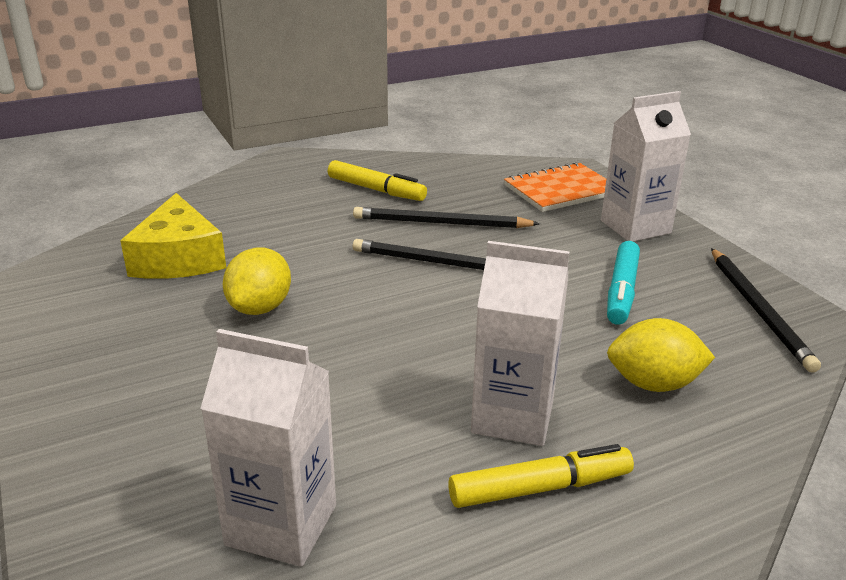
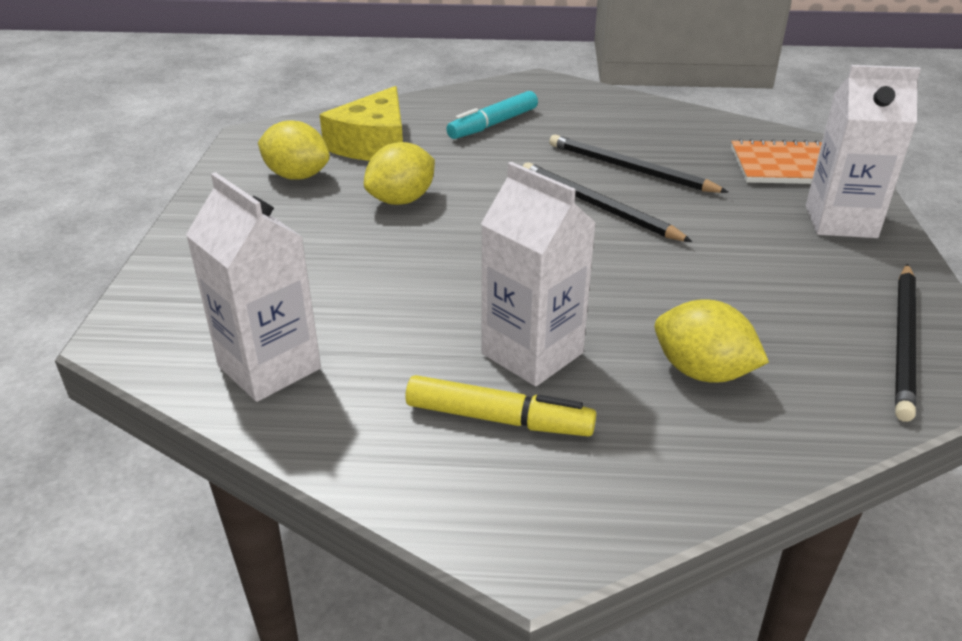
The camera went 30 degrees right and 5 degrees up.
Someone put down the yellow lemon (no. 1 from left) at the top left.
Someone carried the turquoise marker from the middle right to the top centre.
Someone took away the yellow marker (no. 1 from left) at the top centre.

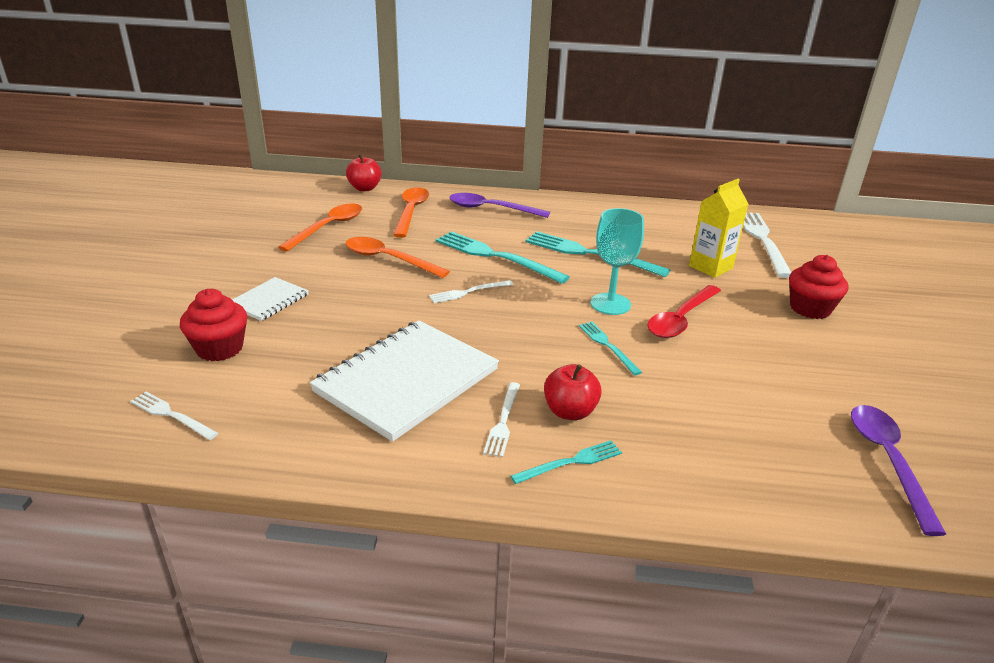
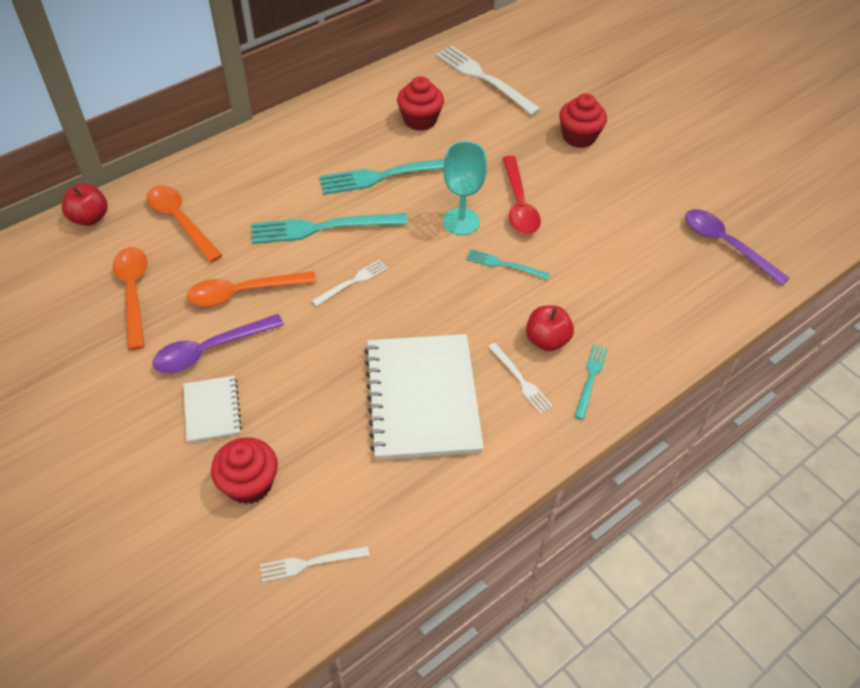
The camera went 45 degrees left and 20 degrees up.
Someone carried the purple spoon (no. 1 from left) from the top centre to the middle left.
Someone rotated the white fork (no. 2 from left) at the centre by 150 degrees counterclockwise.
Someone put down the red cupcake (no. 2 from left) at the top centre.
Someone took away the yellow carton at the middle right.

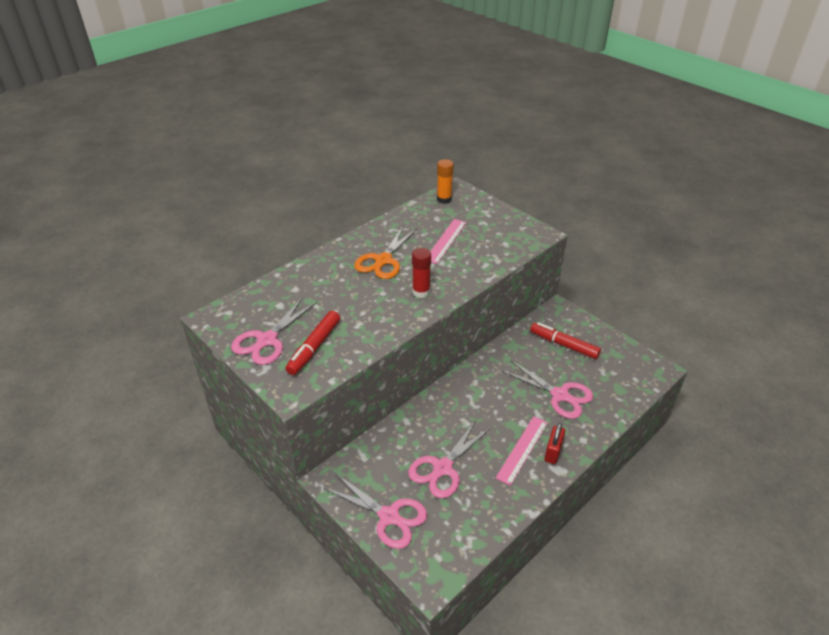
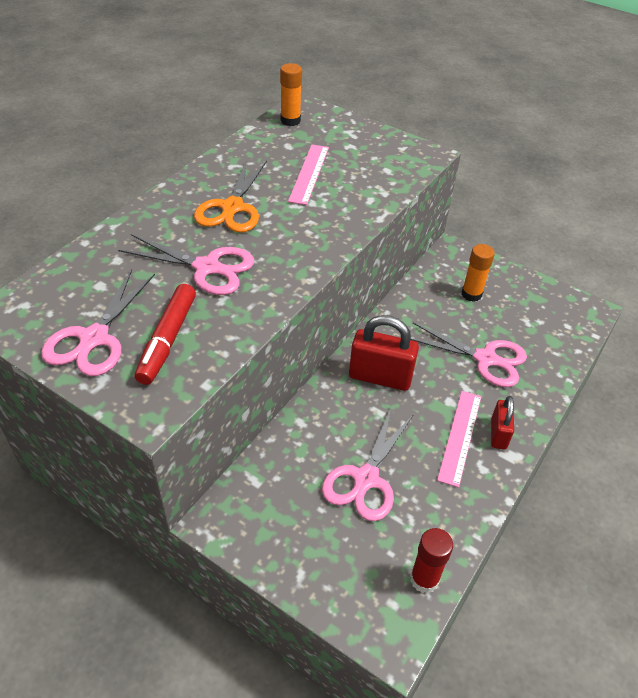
The camera went 15 degrees left and 5 degrees up.
Someone carried the pink scissors (no. 2 from left) from the bottom centre to the middle left.
Someone put down the red padlock (no. 1 from left) at the centre.
Someone carried the red glue stick from the centre to the bottom right.
Someone swapped the red marker (no. 2 from left) at the middle right for the orange glue stick (no. 2 from left) at the middle right.

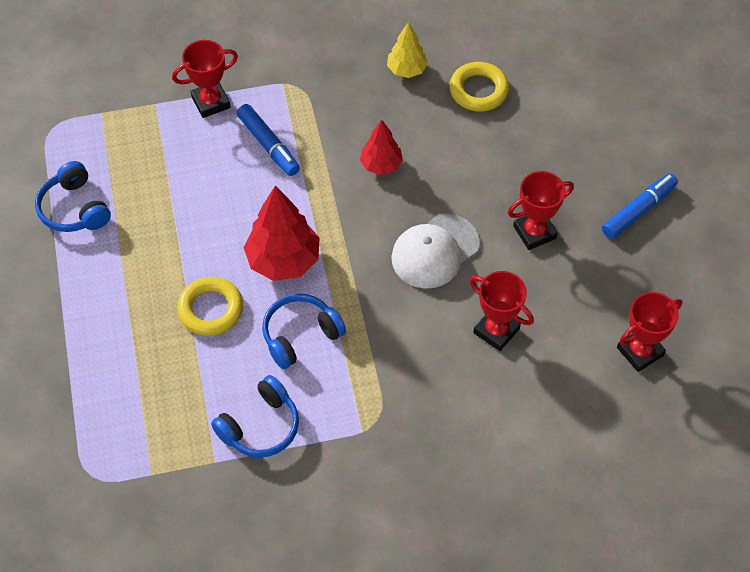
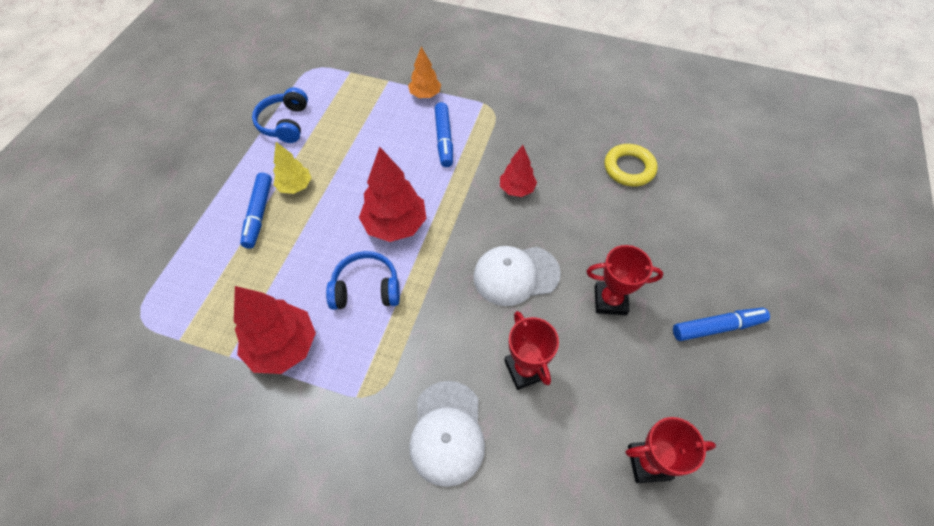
The camera went 30 degrees right and 0 degrees up.
Someone swapped the blue headphones (no. 2 from left) at the bottom centre for the red tree (no. 1 from left) at the middle left.
Someone put down the blue marker (no. 1 from left) at the middle left.
Someone carried the yellow tree from the top centre to the top left.
Someone swapped the red trophy (no. 1 from left) at the top left for the orange tree at the top centre.
Someone put down the white cap (no. 1 from left) at the bottom centre.
Someone took away the yellow ring (no. 1 from left) at the middle left.

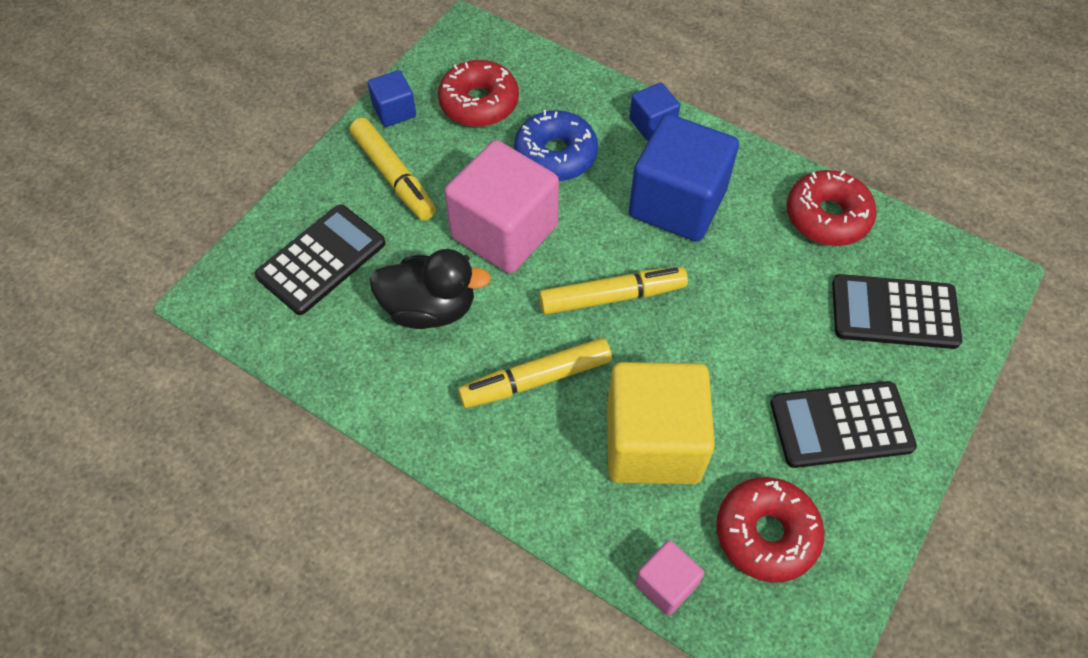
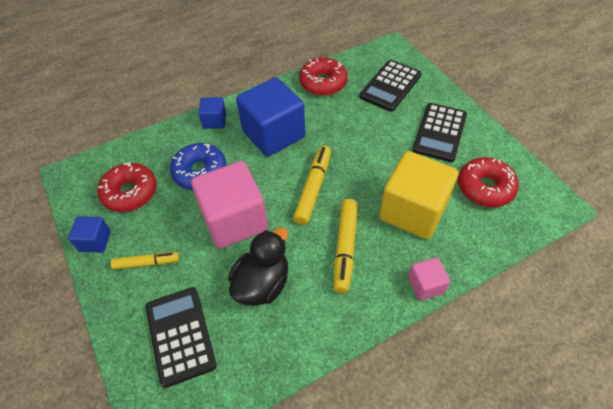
The camera went 60 degrees left and 5 degrees down.
Someone scaled the yellow marker (no. 1 from left) at the top centre by 0.65.
Someone carried the pink cube (no. 2 from left) from the bottom centre to the bottom right.

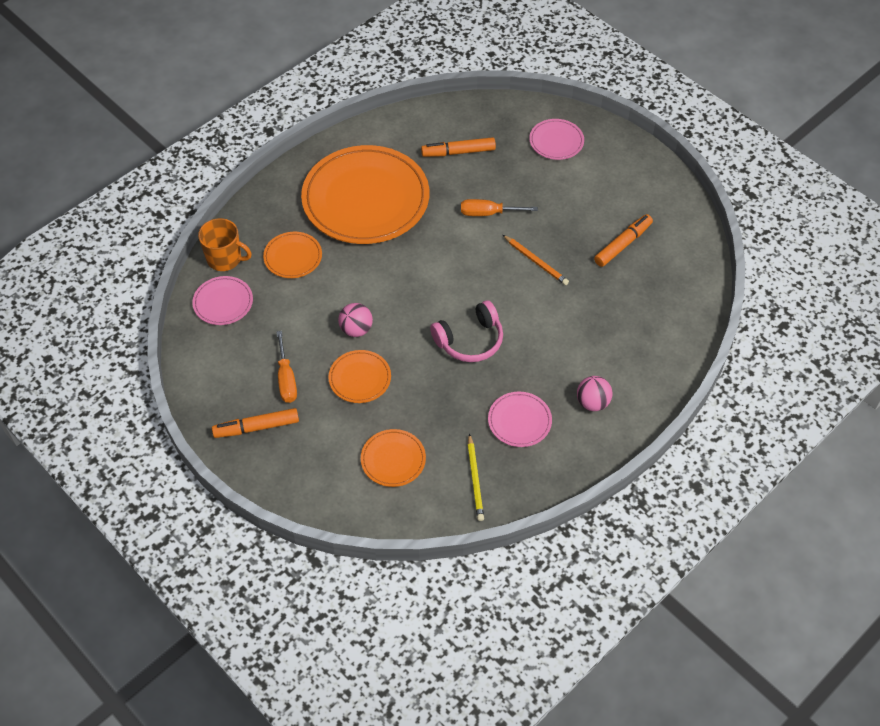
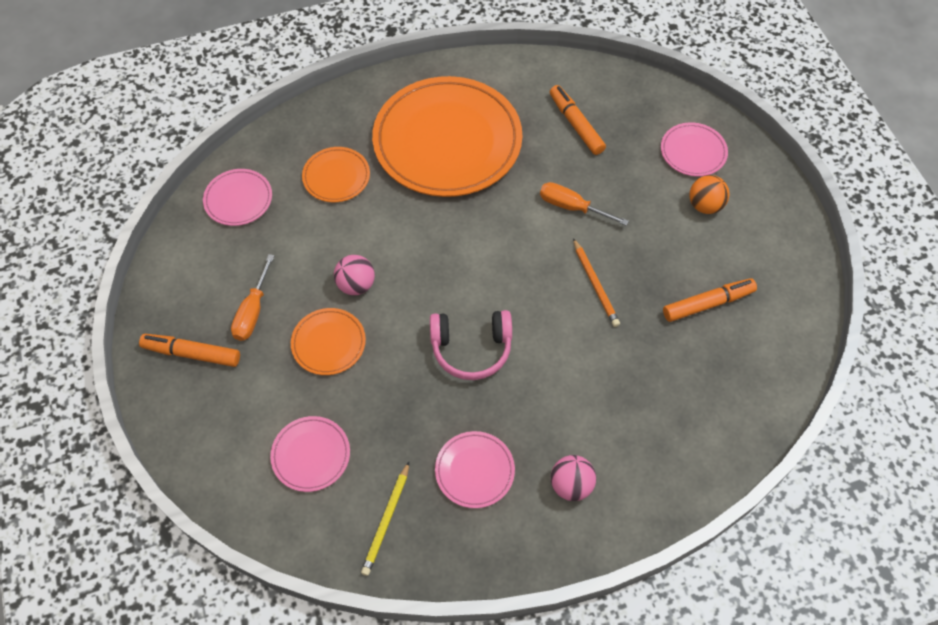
The camera went 25 degrees right and 5 degrees up.
Someone repainted the orange plate (no. 4 from left) at the centre, which became the pink plate (no. 2 from left) at the bottom left.
Someone rotated the orange marker (no. 2 from left) at the top centre by 45 degrees clockwise.
Someone put down the orange ball at the top right.
Someone took away the orange mug at the middle left.

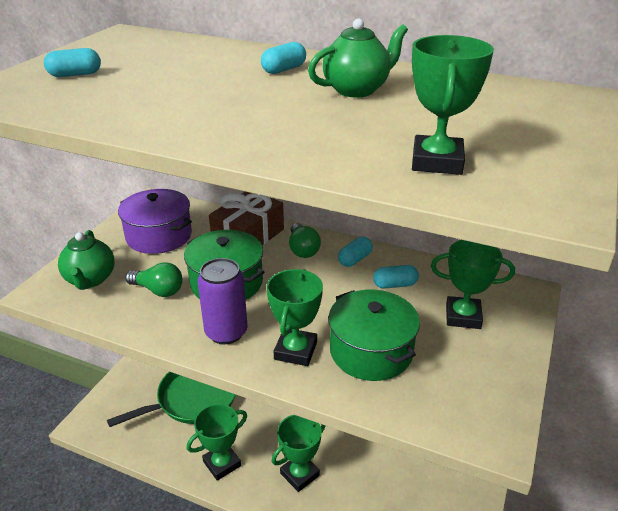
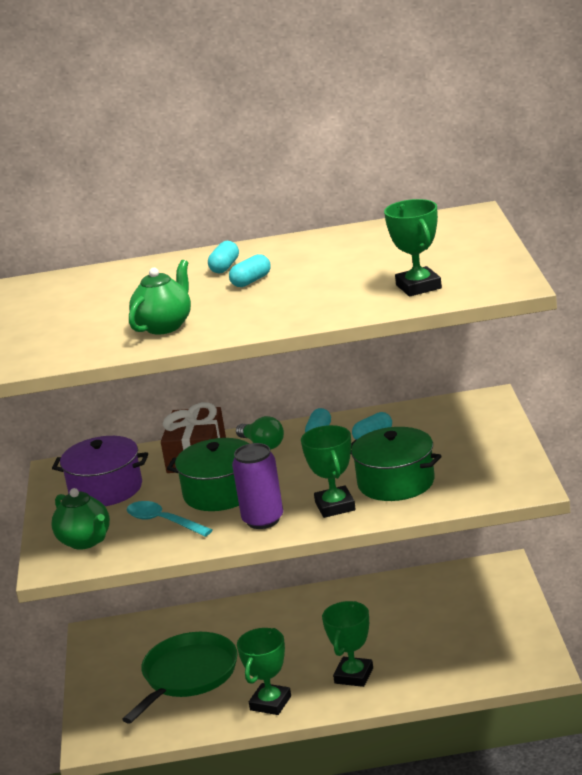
The camera went 25 degrees left and 10 degrees down.
Someone swapped the green light bulb (no. 1 from left) at the middle left for the turquoise spoon at the bottom left.
Someone carried the green teapot (no. 2 from left) from the top centre to the middle left.
Someone carried the turquoise capsule (no. 1 from left in the first image) from the top left to the centre.
Someone took away the green trophy (no. 5 from left) at the middle right.

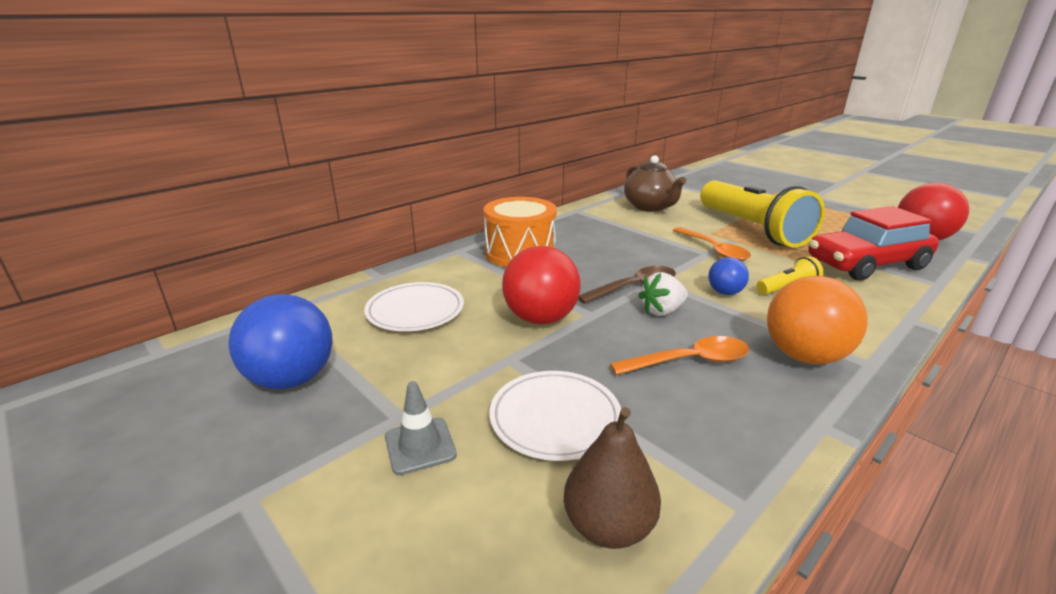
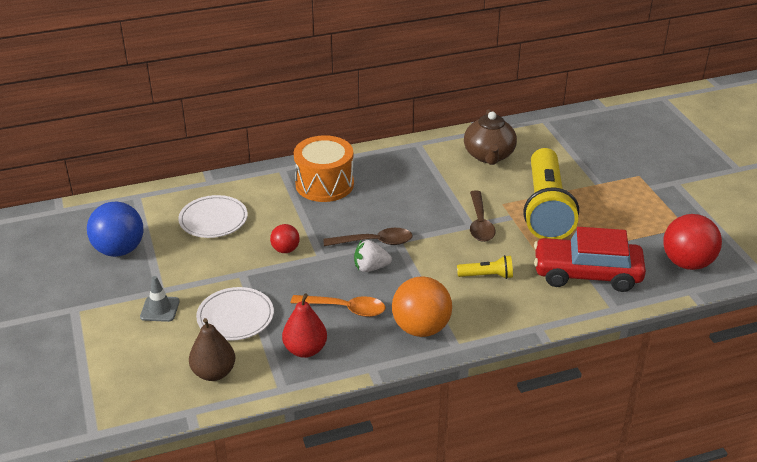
The camera went 25 degrees right and 10 degrees up.
Someone scaled the red ball (no. 1 from left) at the centre by 0.54.
Someone put down the red pear at the bottom centre.
Someone repainted the orange spoon (no. 2 from left) at the middle right, which became the brown spoon (no. 2 from left) at the centre.
Someone took away the blue ball (no. 2 from left) at the middle right.

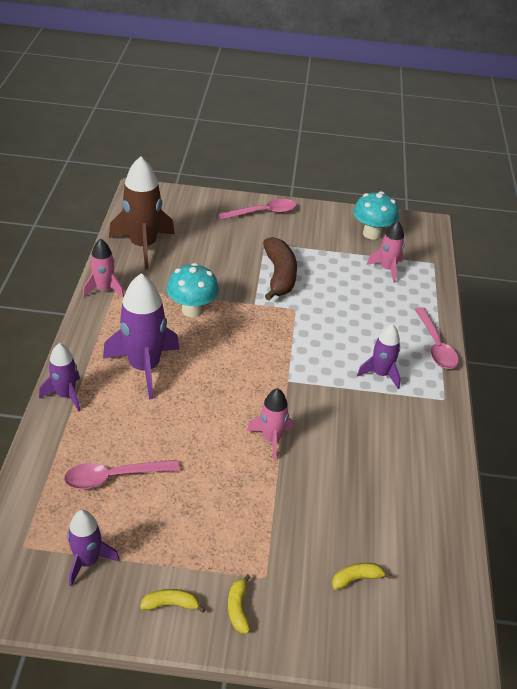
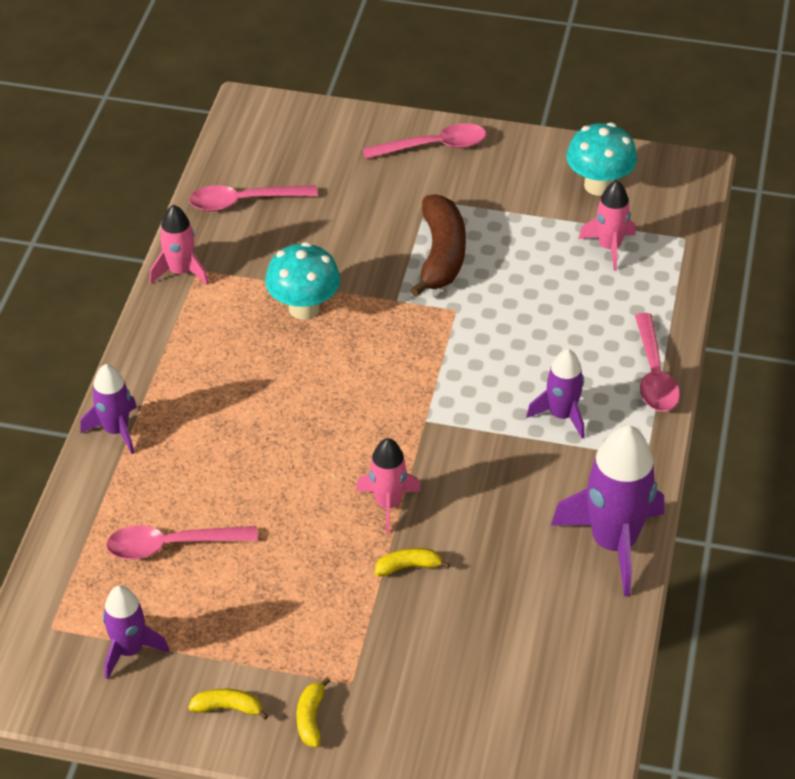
The camera went 10 degrees right and 5 degrees up.
Someone swapped the brown rocket at the top left for the pink spoon (no. 2 from left) at the top left.
Someone carried the yellow banana (no. 3 from left) from the bottom right to the bottom centre.
Someone carried the purple rocket (no. 3 from left in the first image) from the middle left to the middle right.

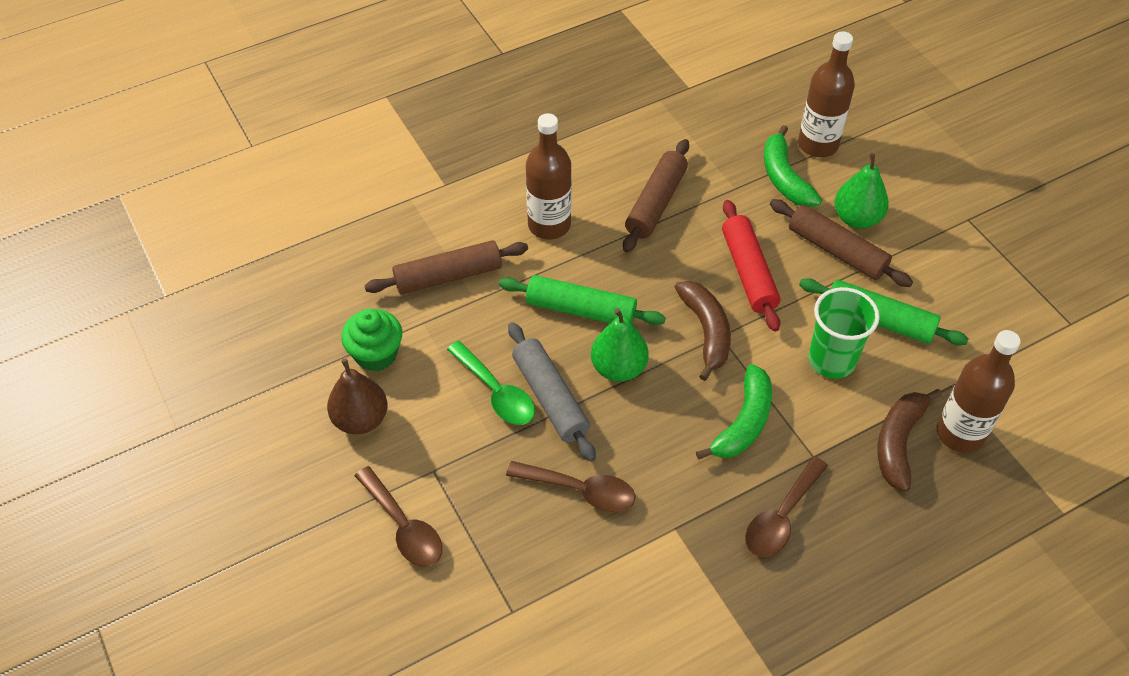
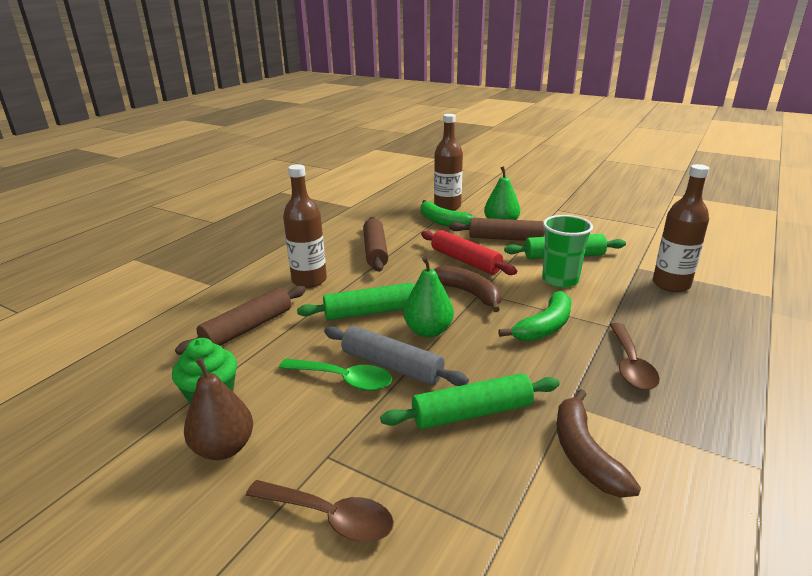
The camera went 30 degrees left and 25 degrees down.
Someone swapped the brown spoon (no. 2 from left) at the bottom centre for the green rolling pin (no. 2 from left) at the bottom centre.
Someone rotated the green banana (no. 1 from left in the first image) at the centre by 45 degrees clockwise.
Someone carried the brown banana (no. 2 from left) from the middle right to the bottom right.

